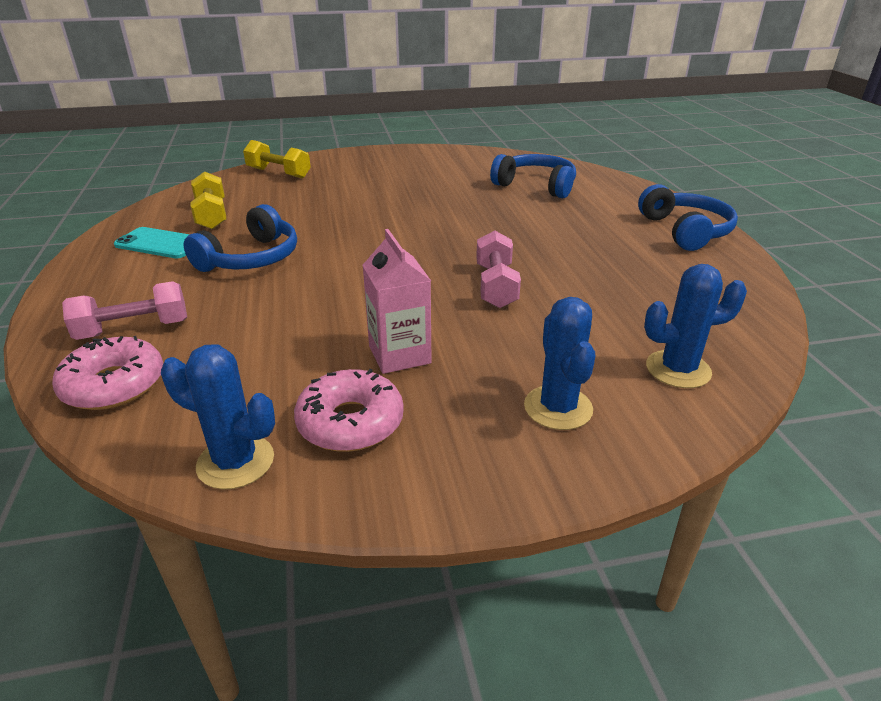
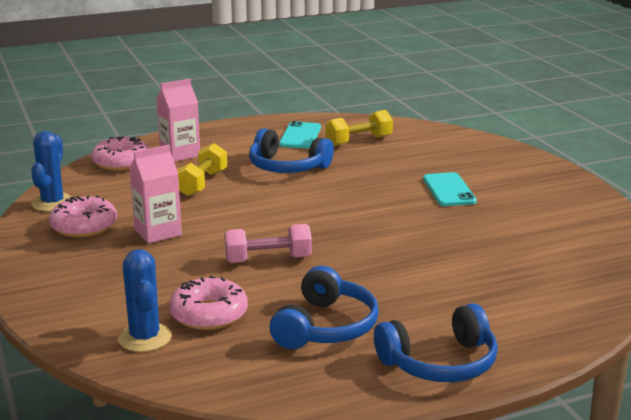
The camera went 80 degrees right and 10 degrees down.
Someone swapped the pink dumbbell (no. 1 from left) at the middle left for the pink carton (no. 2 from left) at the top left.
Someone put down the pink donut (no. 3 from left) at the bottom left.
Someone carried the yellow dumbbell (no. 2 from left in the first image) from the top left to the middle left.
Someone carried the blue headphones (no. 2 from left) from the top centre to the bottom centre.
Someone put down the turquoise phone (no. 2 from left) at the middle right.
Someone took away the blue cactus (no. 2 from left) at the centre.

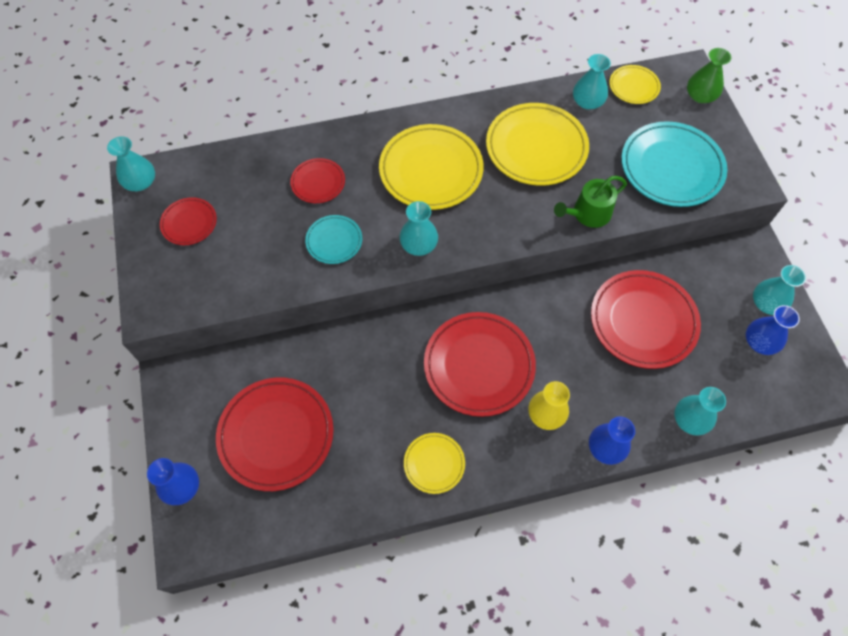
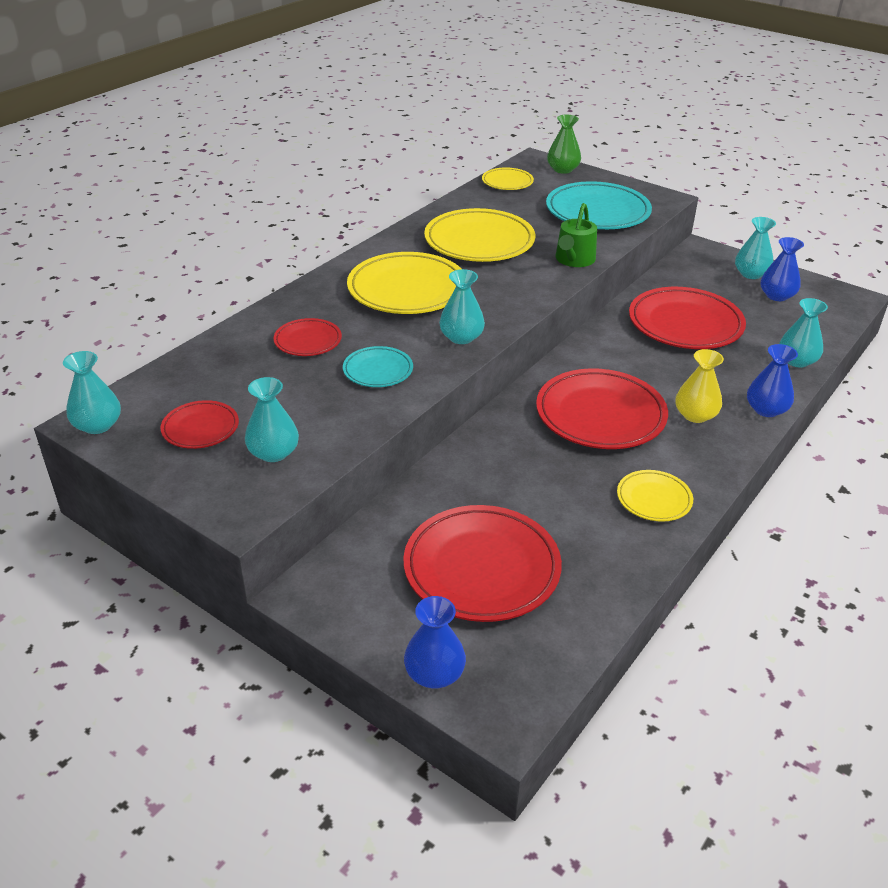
The camera went 40 degrees left and 25 degrees down.
Someone carried the turquoise vase (no. 3 from left in the first image) from the top right to the middle left.

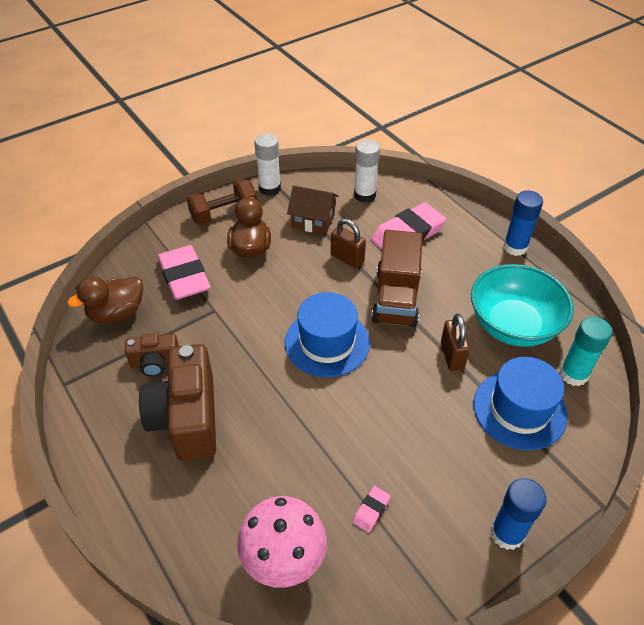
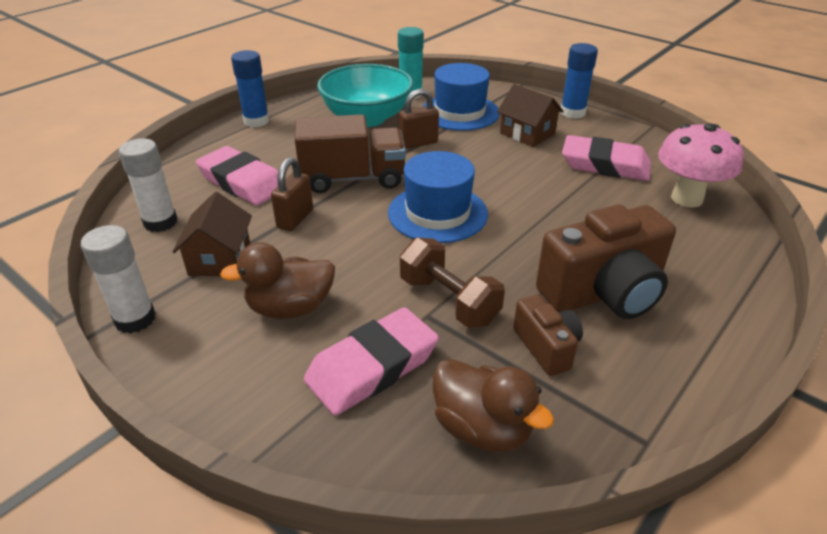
The camera went 105 degrees left and 10 degrees down.
Someone carried the brown dumbbell from the top centre to the centre.
Someone put down the brown house (no. 2 from left) at the top centre.
Someone scaled the pink eraser (no. 2 from left in the first image) at the bottom centre by 2.30.

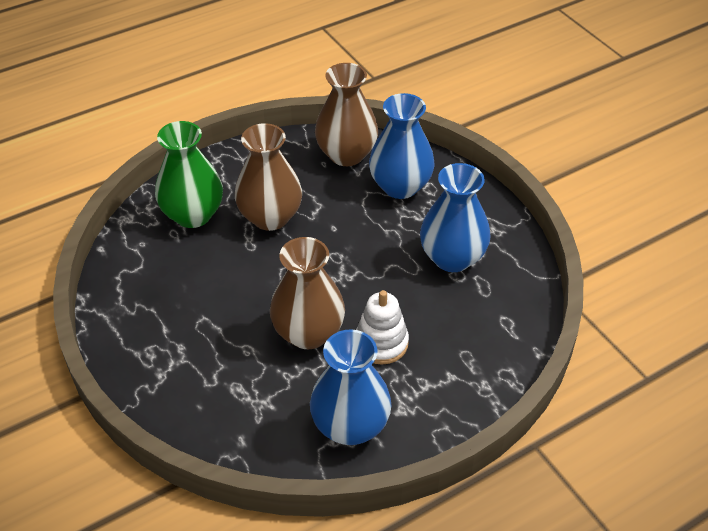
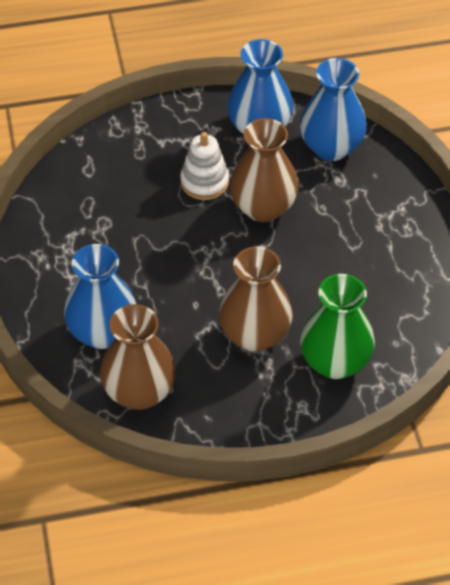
The camera went 160 degrees left and 5 degrees up.
Someone carried the blue vase (no. 3 from left) from the centre to the top right.

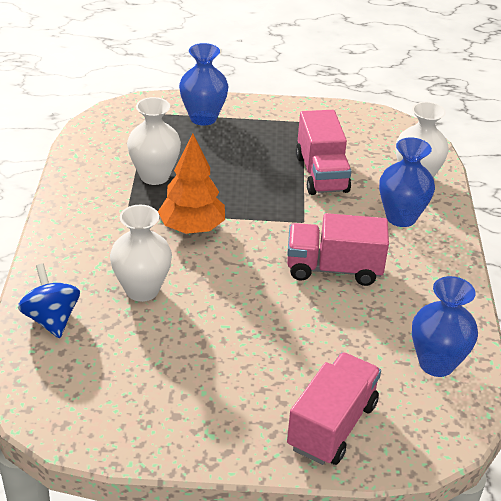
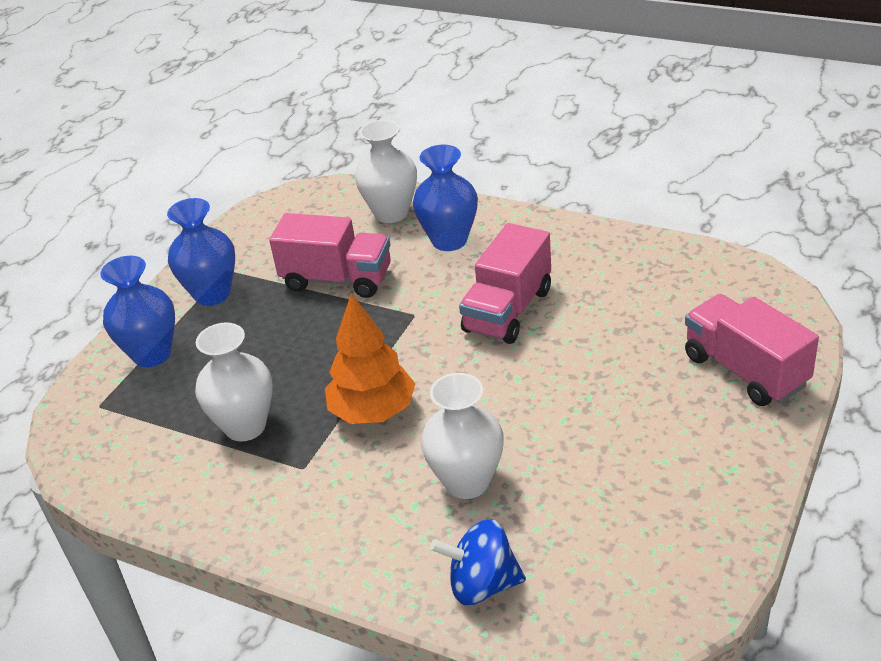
The camera went 60 degrees left and 0 degrees up.
Someone carried the blue vase (no. 3 from left in the first image) from the middle right to the middle left.

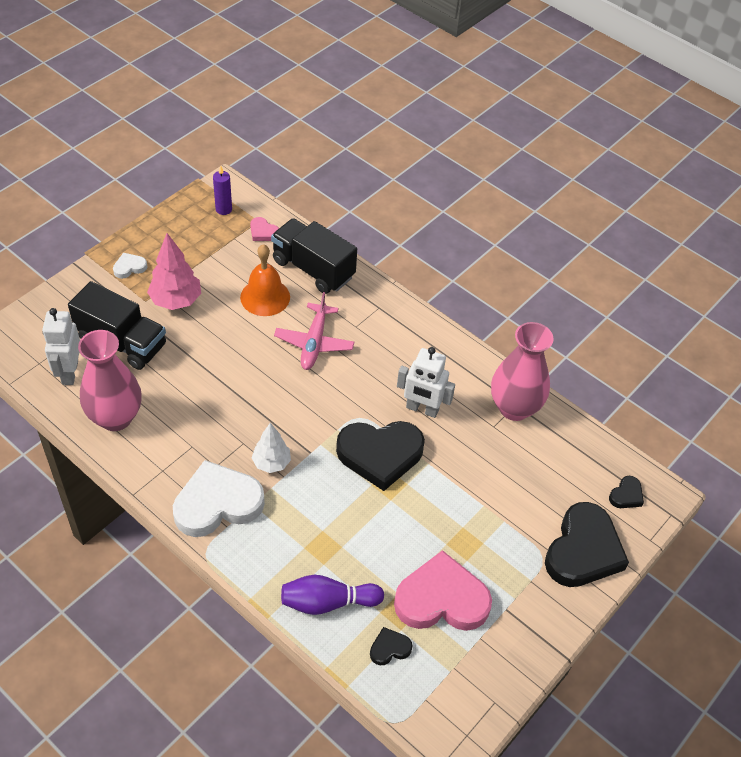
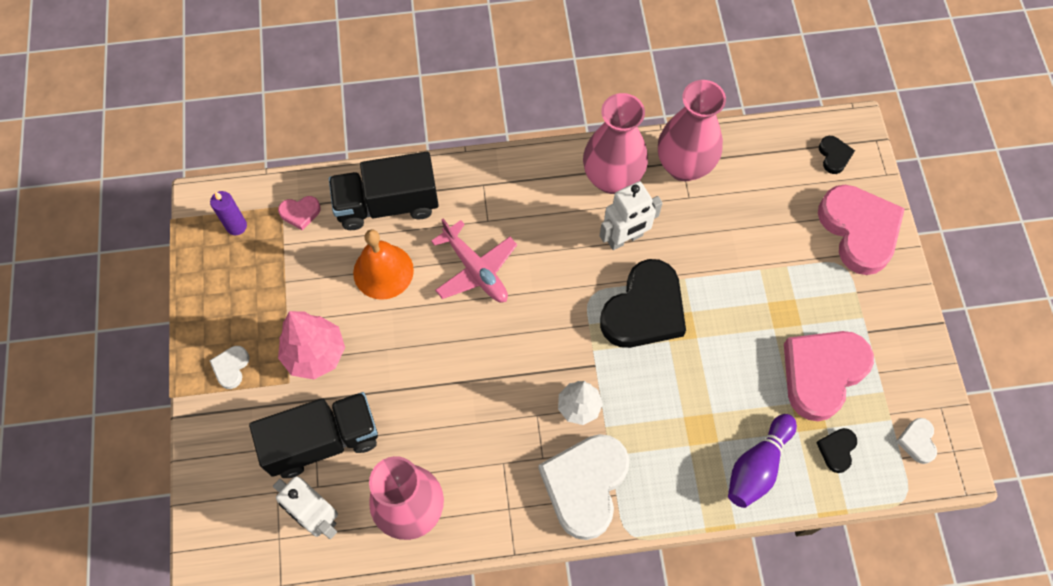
The camera went 45 degrees left and 15 degrees up.
Someone put down the pink vase (no. 2 from left) at the top centre.
Someone repainted the black heart (no. 3 from left) at the bottom right, which became the pink heart (no. 3 from left) at the middle right.
Someone put down the white heart (no. 3 from left) at the bottom right.

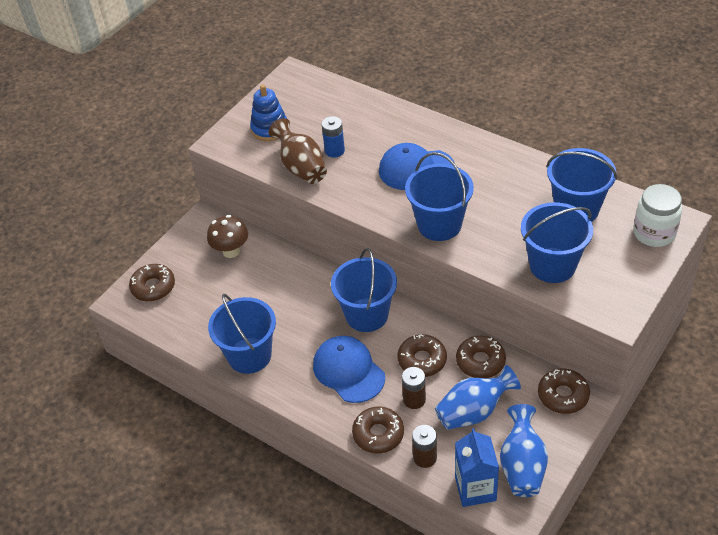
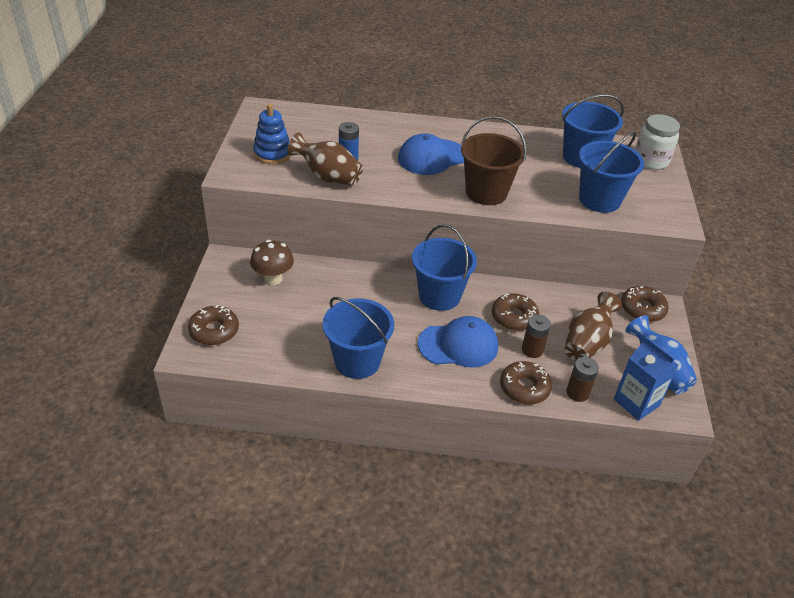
The camera went 35 degrees left and 5 degrees down.
Someone rotated the blue cap (no. 1 from left in the first image) at the bottom centre by 150 degrees clockwise.
Someone repainted the blue bucket (no. 3 from left) at the centre, which became the brown bucket at the top centre.
Someone repainted the blue vase (no. 1 from left) at the bottom centre, which became the brown vase (no. 2 from left) at the middle right.
Someone took away the brown donut (no. 4 from left) at the bottom right.

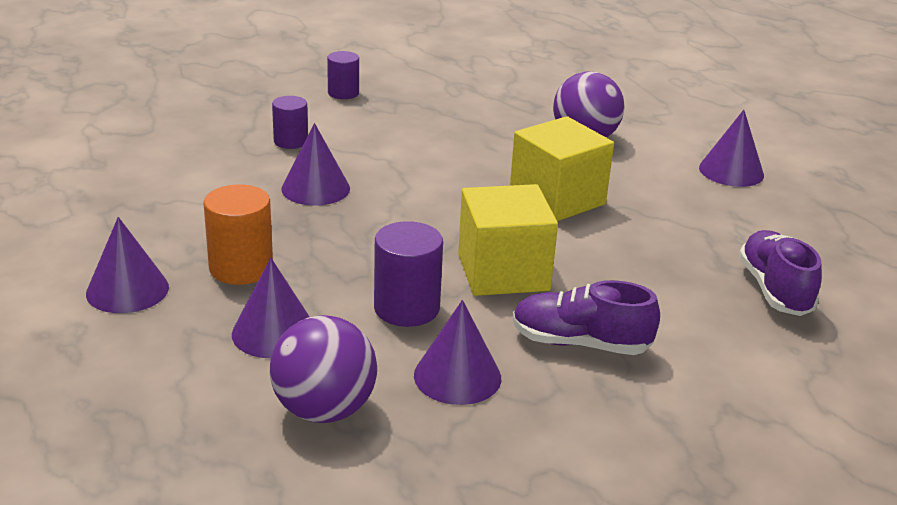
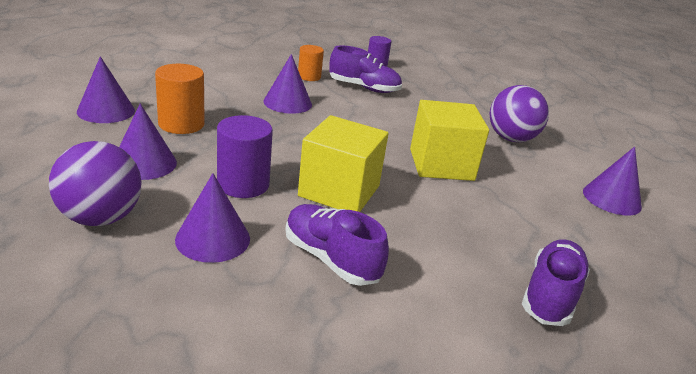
The camera went 30 degrees right and 0 degrees up.
Someone repainted the purple cylinder (no. 1 from left) at the top left, which became the orange cylinder (no. 2 from left) at the top centre.
Someone put down the purple shoe (no. 2 from left) at the top centre.

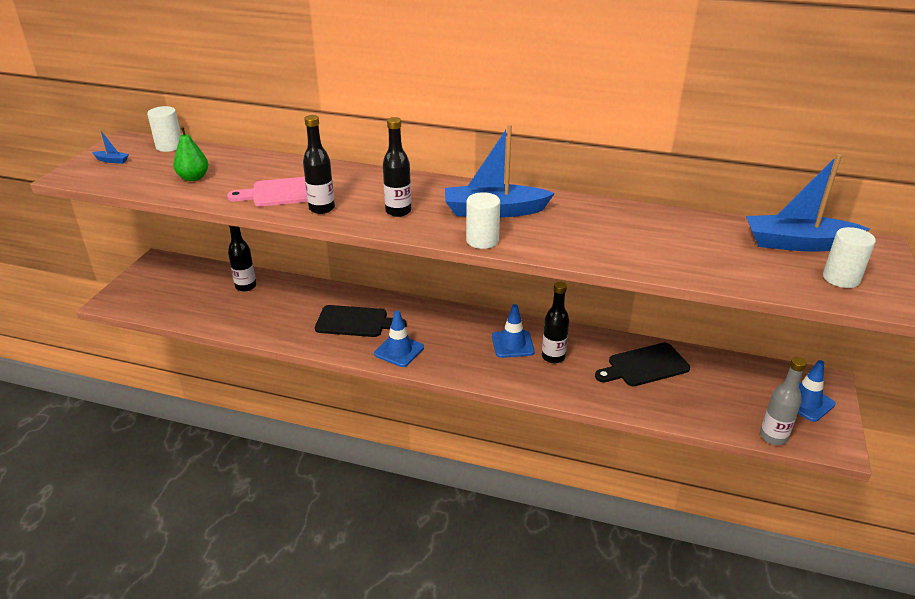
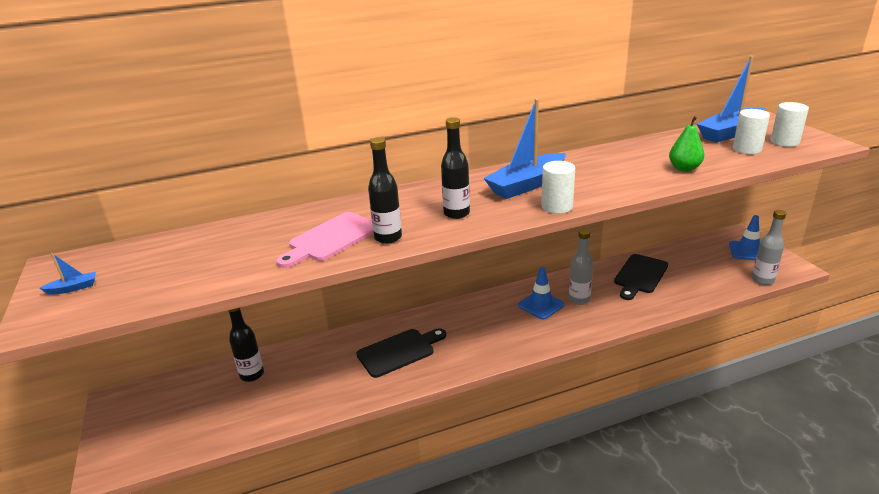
The camera went 35 degrees left and 5 degrees down.
Someone repainted the black bottle (no. 4 from left) at the centre, which became the grey bottle (no. 1 from left) at the centre.
Someone carried the green pear from the top left to the top right.
Someone carried the white cylinder (no. 1 from left in the first image) from the top left to the top right.
Someone took away the blue traffic cone (no. 1 from left) at the centre.

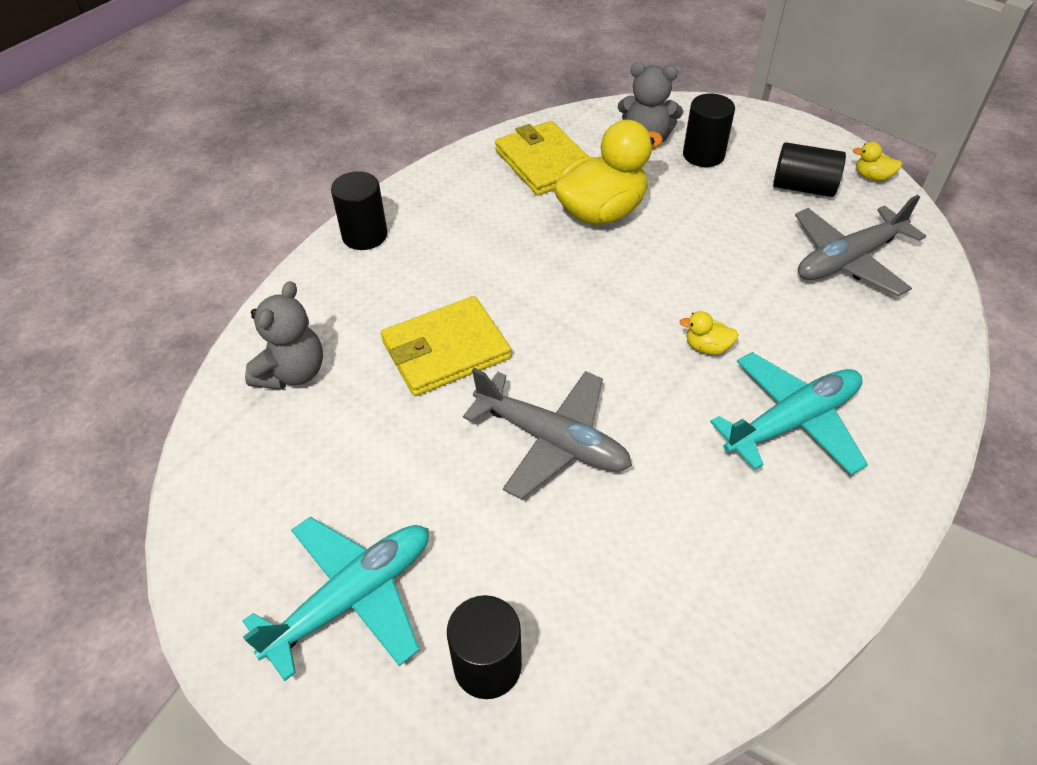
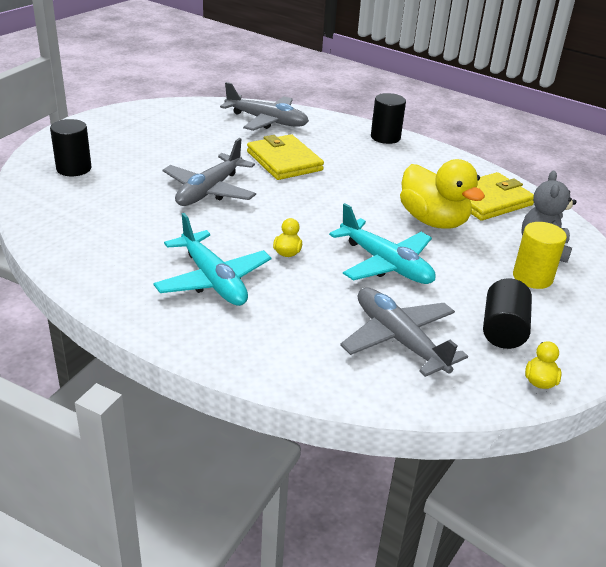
The camera went 85 degrees right and 15 degrees down.
Someone swapped the grey teddy bear (no. 1 from left) at the middle left for the grey plane (no. 2 from left) at the top centre.
Someone carried the turquoise plane (no. 1 from left in the first image) from the bottom left to the centre.
Someone repainted the black cylinder (no. 3 from left) at the top right, which became the yellow cylinder at the middle right.

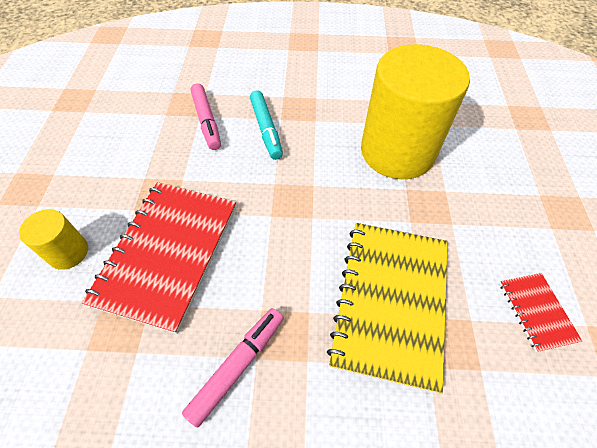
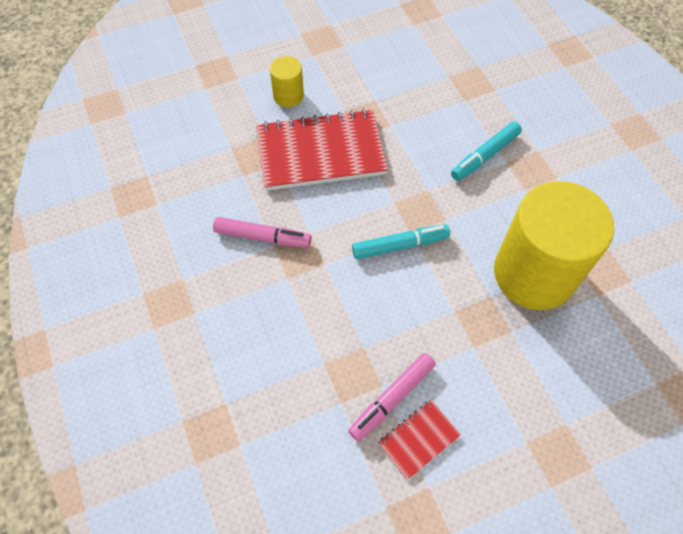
The camera went 65 degrees right and 5 degrees up.
Someone carried the pink marker (no. 1 from left in the first image) from the top centre to the bottom centre.
Someone put down the turquoise marker (no. 1 from left) at the centre.
Someone took away the yellow notebook at the bottom centre.

